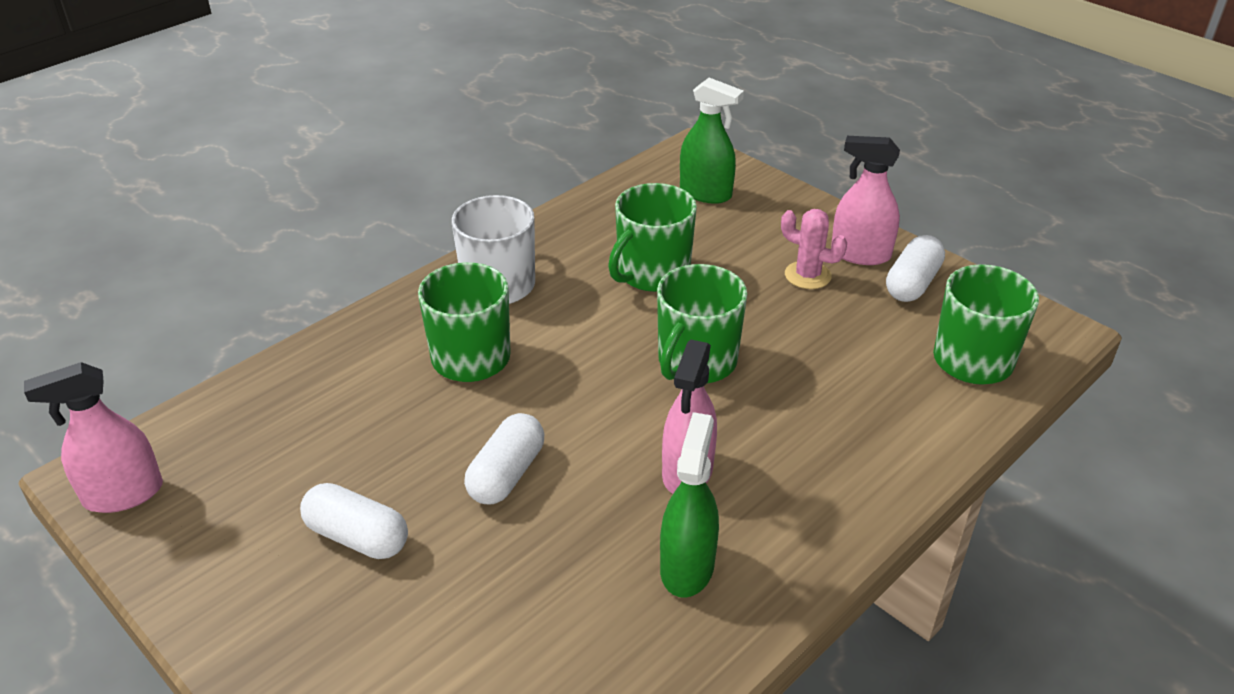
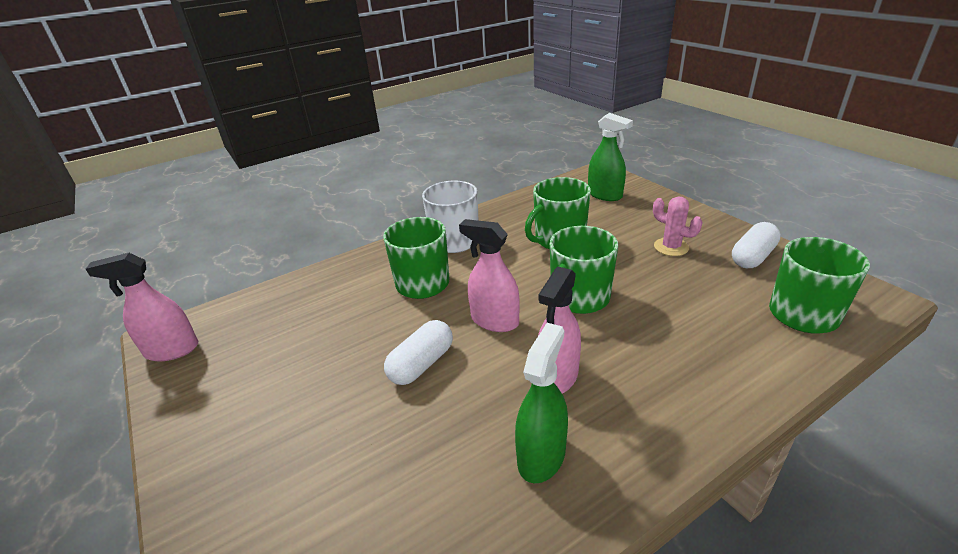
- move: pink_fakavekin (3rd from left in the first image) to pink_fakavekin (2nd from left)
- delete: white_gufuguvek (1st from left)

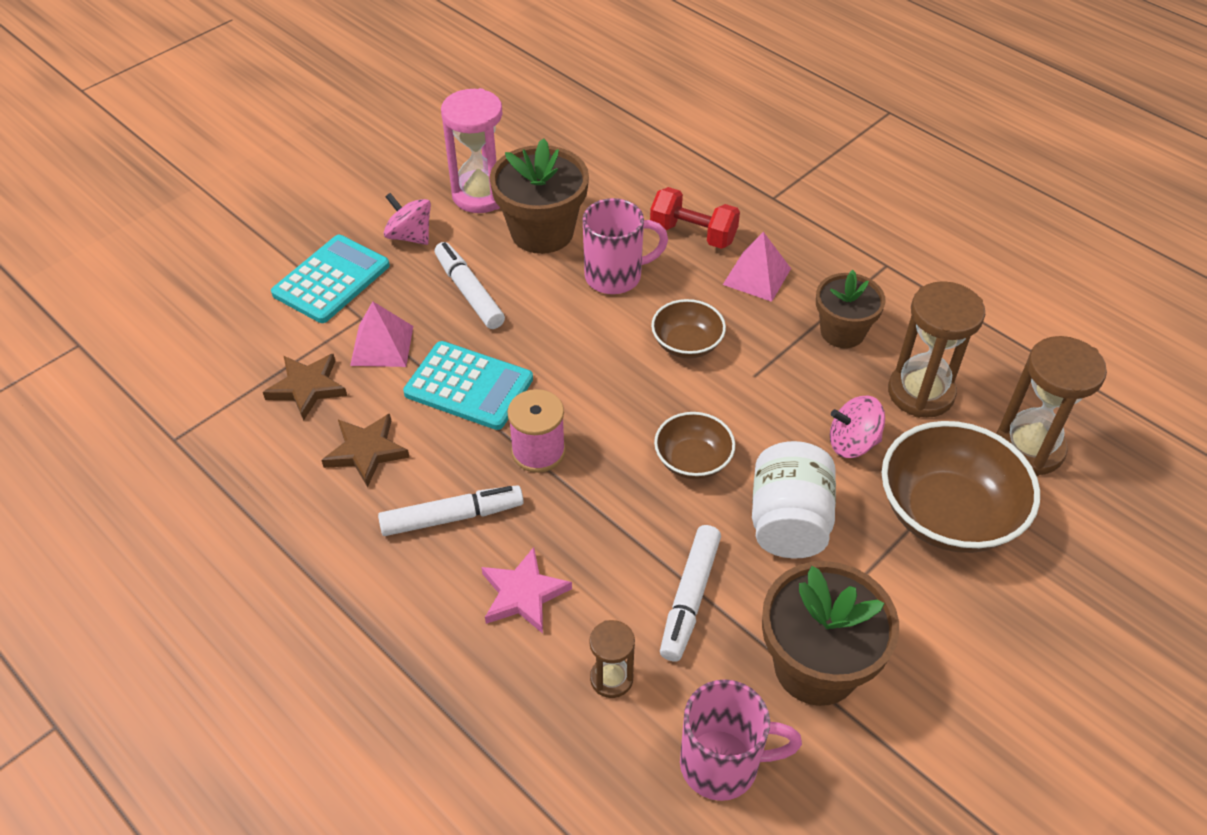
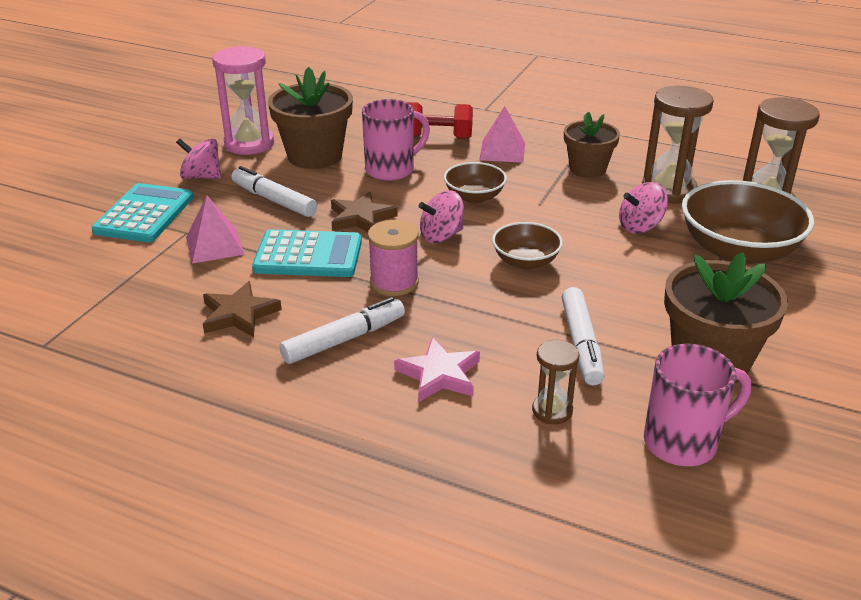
- move: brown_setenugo (1st from left in the first image) to brown_setenugo (2nd from left)
- delete: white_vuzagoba
- insert: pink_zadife (2nd from left)

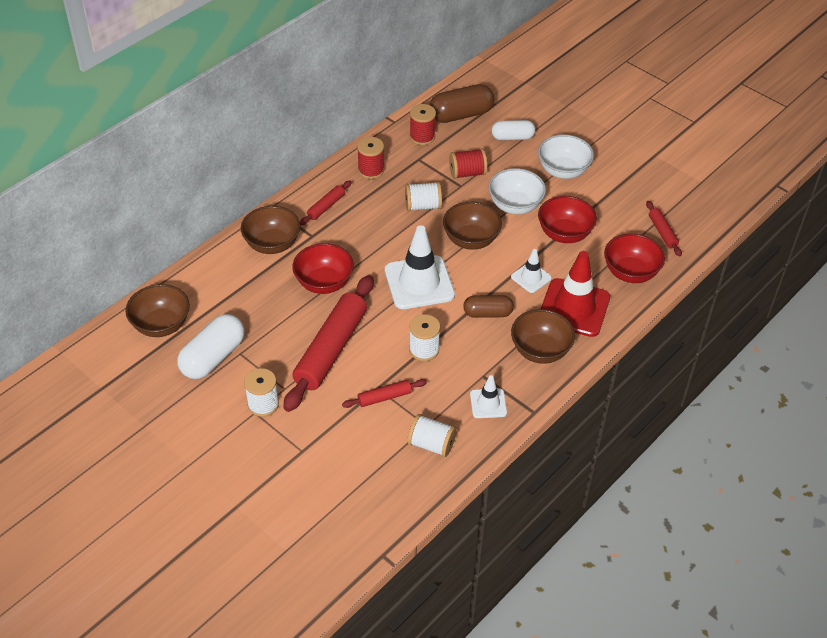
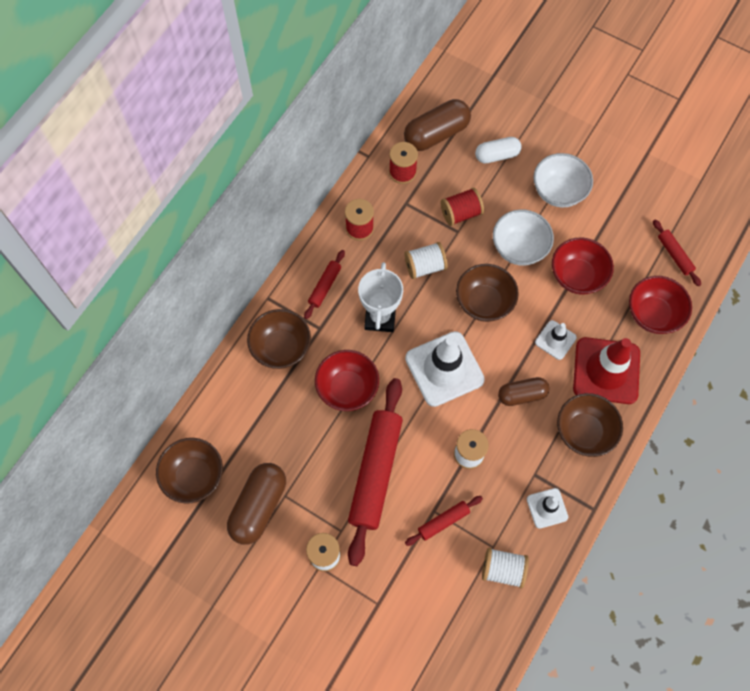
- recolor: white_gufuguvek (1st from left) to brown_gufuguvek (1st from left)
- insert: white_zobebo

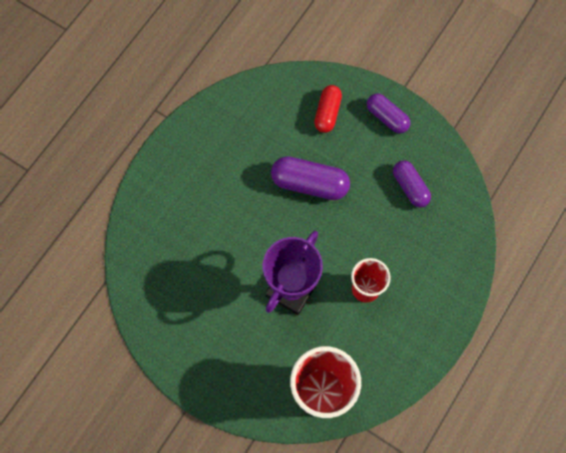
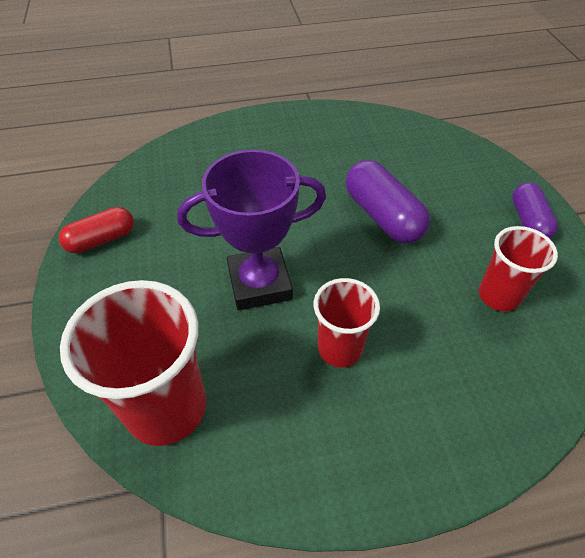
- move: red_gufuguvek
- replace: purple_gufuguvek (3rd from left) to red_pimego (3rd from left)

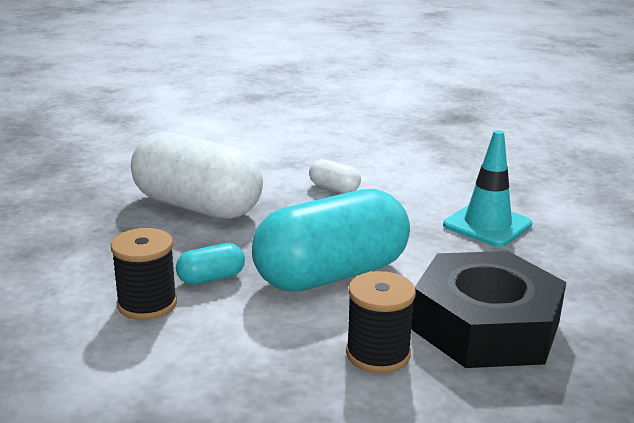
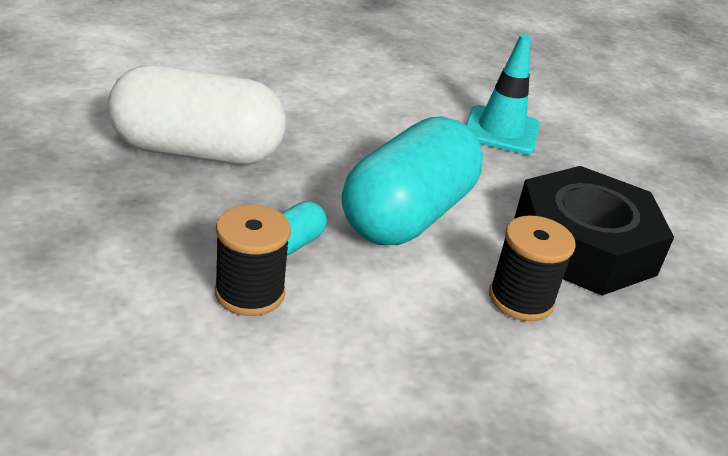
- delete: white_gufuguvek (2nd from left)

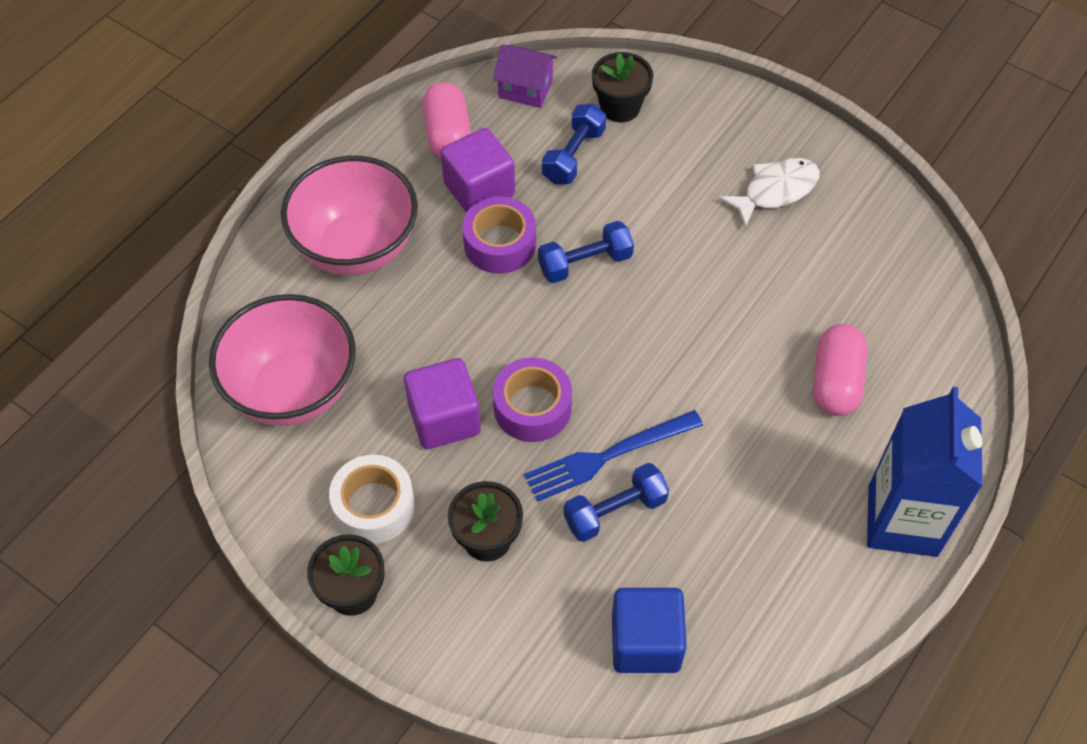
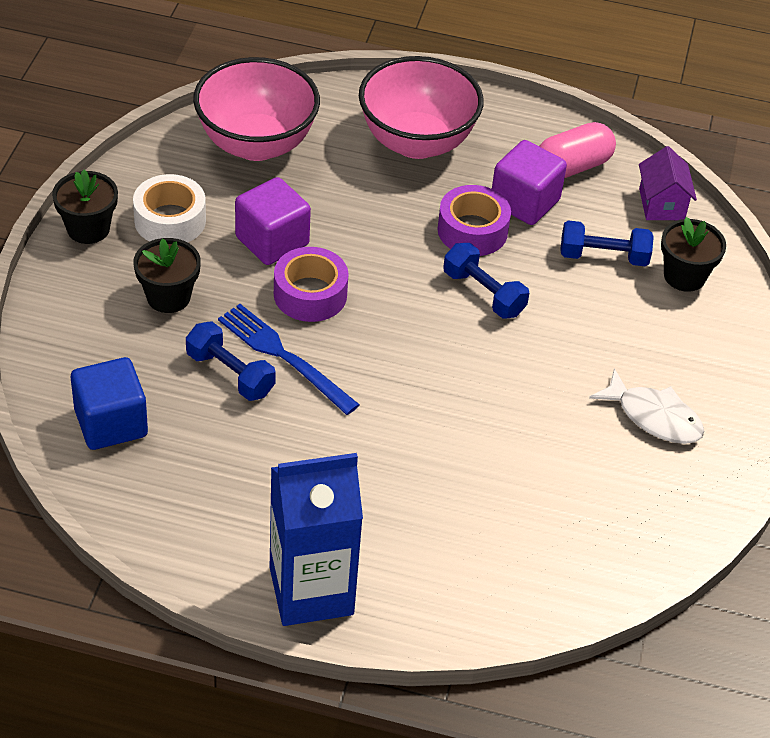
- delete: pink_gufuguvek (2nd from left)

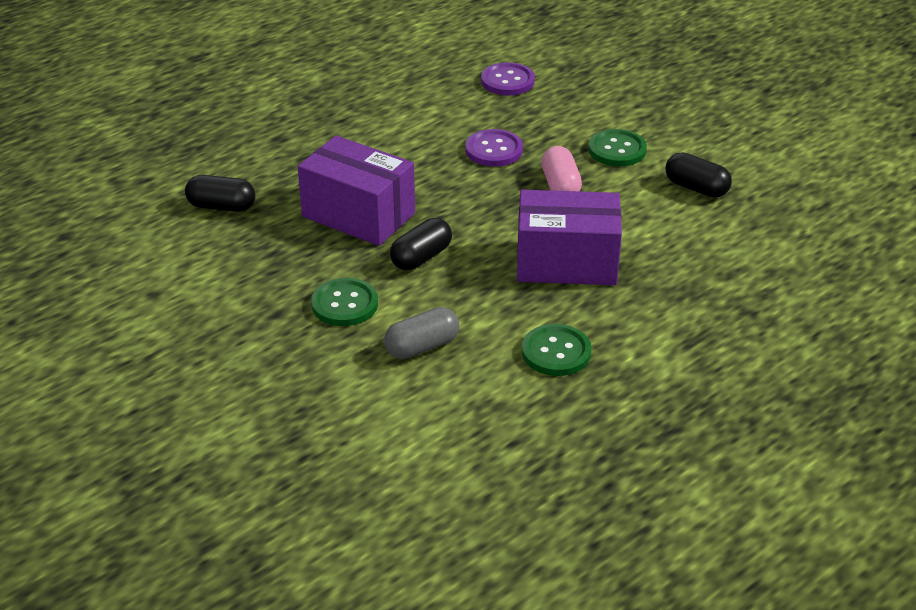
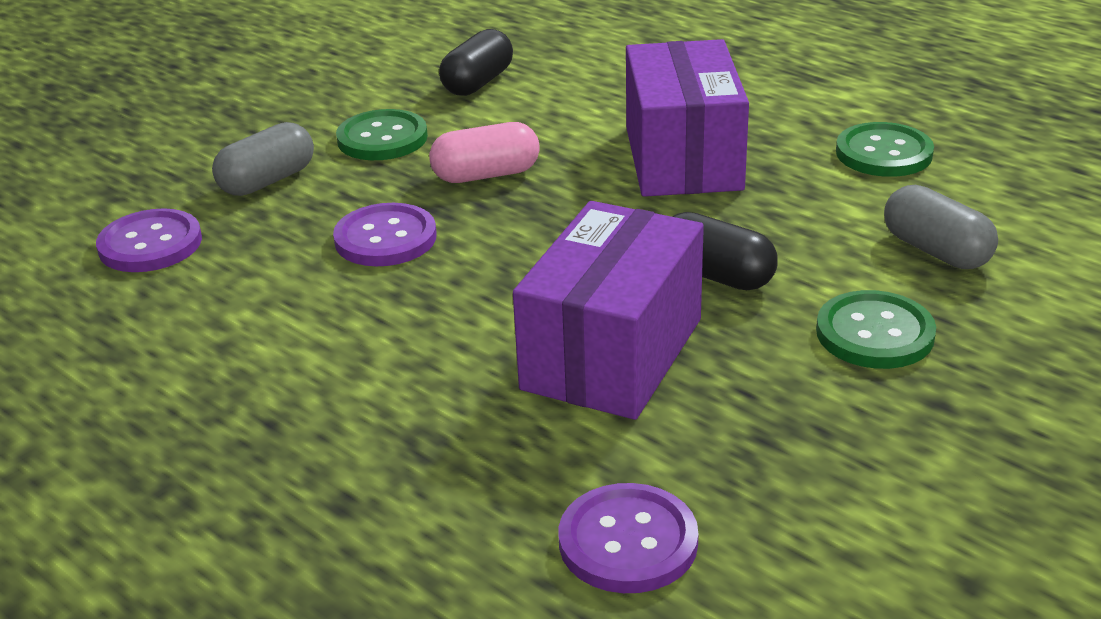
- replace: black_gufuguvek (1st from left) to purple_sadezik (3rd from left)
- insert: grey_gufuguvek (1st from left)

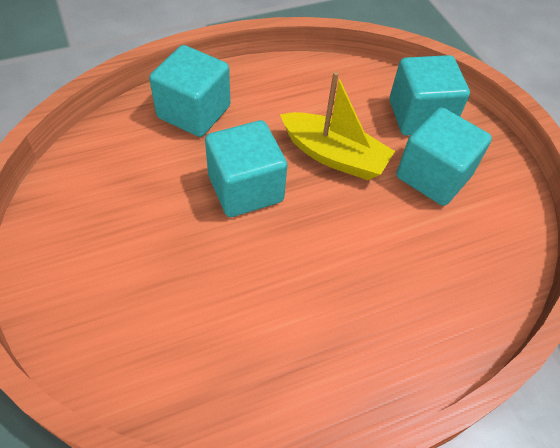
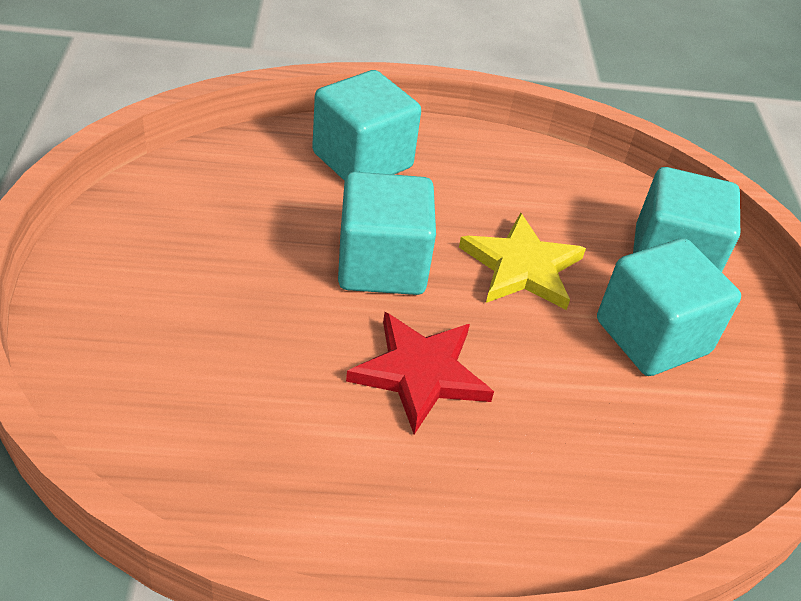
- replace: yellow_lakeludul to yellow_setenugo
- insert: red_setenugo

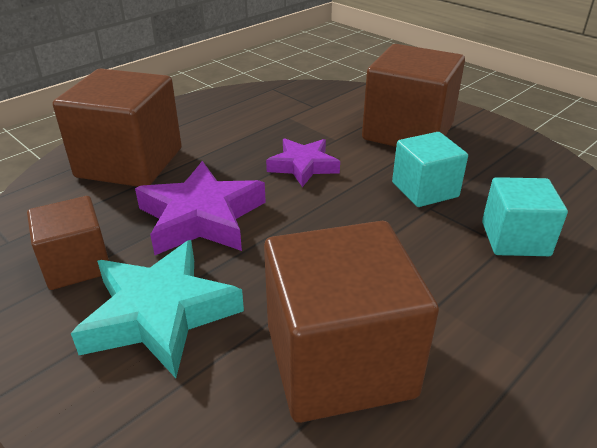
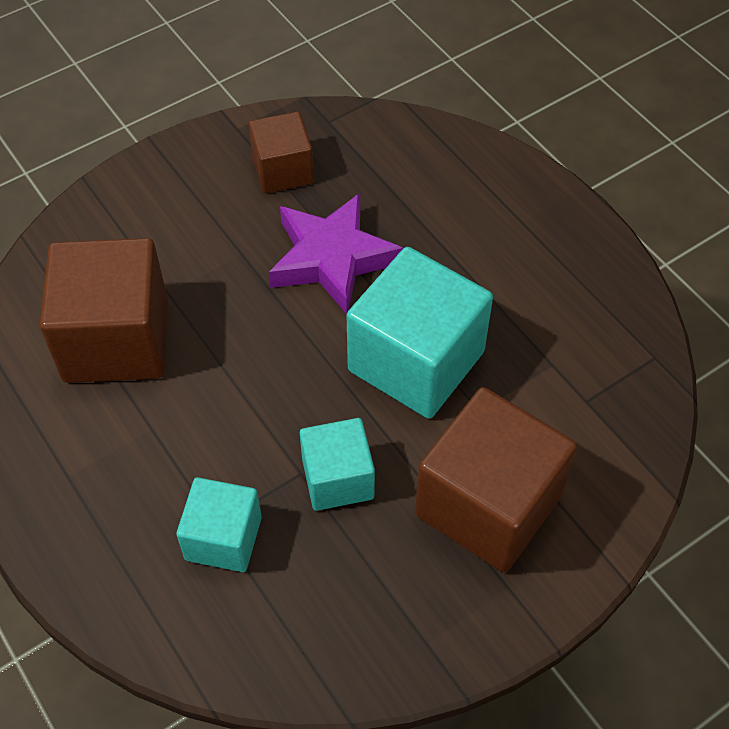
- delete: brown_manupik (2nd from left)
- replace: purple_setenugo (2nd from left) to turquoise_manupik (3rd from left)
- delete: turquoise_setenugo

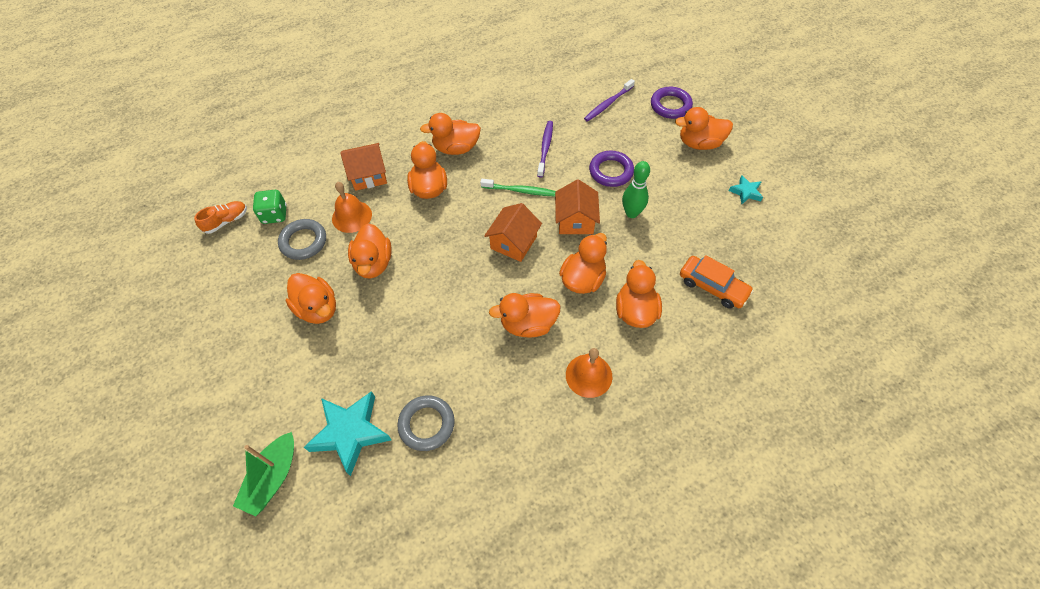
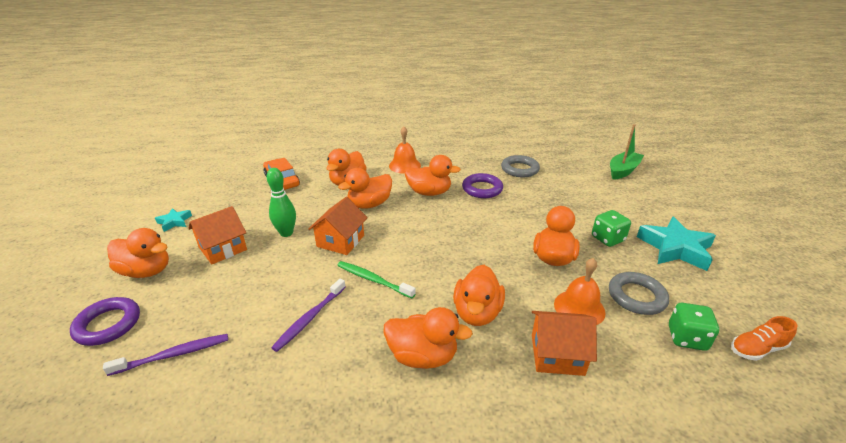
- move: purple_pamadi (1st from left in the first image) to purple_pamadi (2nd from left)
- move: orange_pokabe (2nd from left in the first image) to orange_pokabe (1st from left)
- replace: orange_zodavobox (1st from left) to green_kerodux (1st from left)
- move: turquoise_setenugo (1st from left in the first image) to turquoise_setenugo (2nd from left)

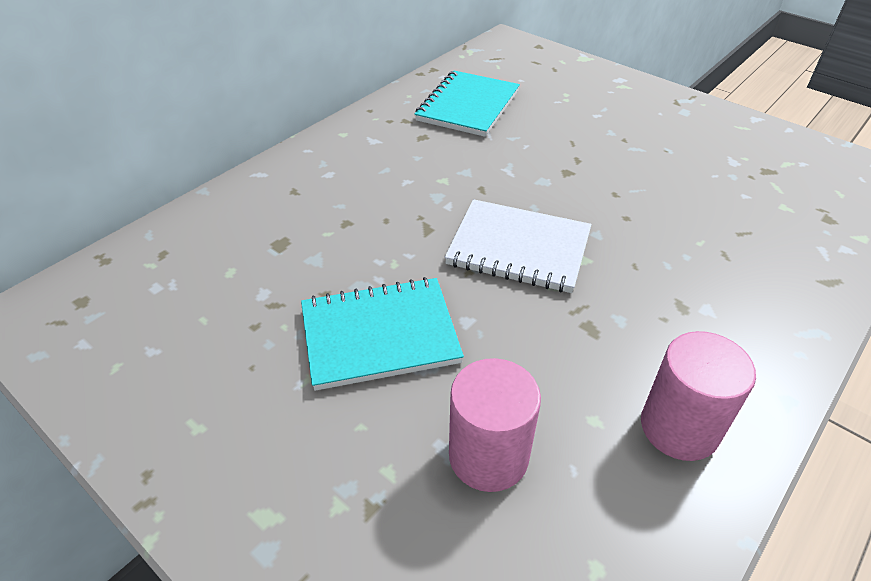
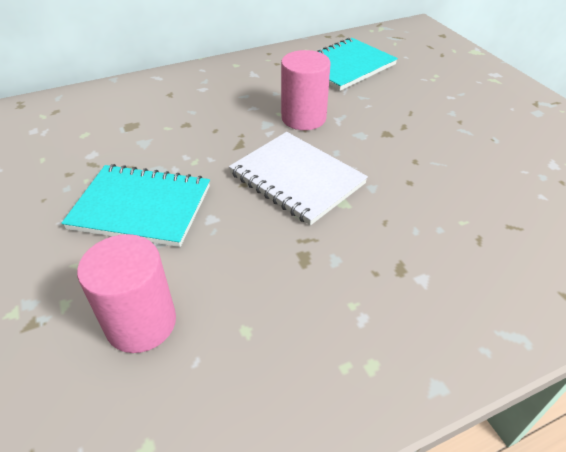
- move: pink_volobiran (2nd from left)

